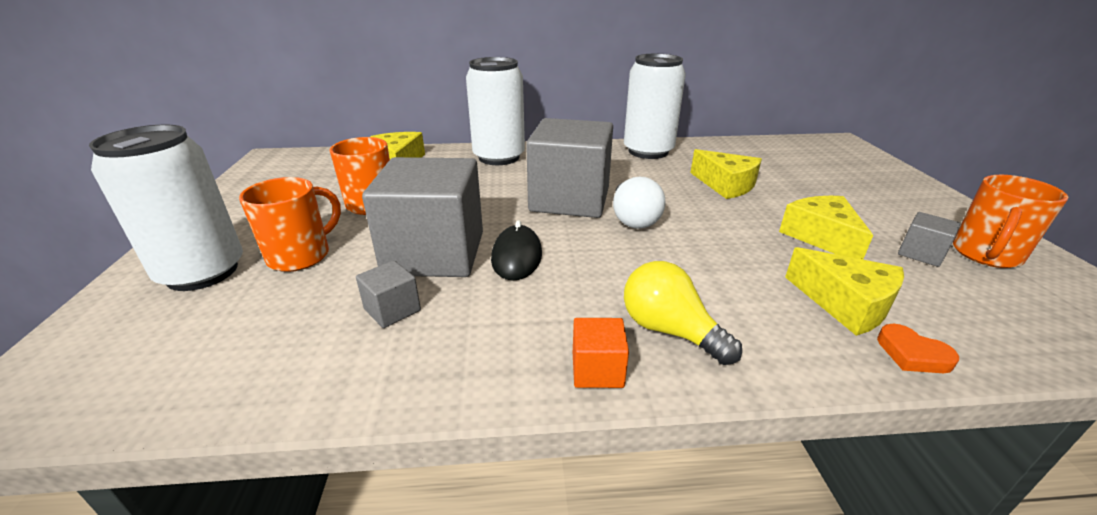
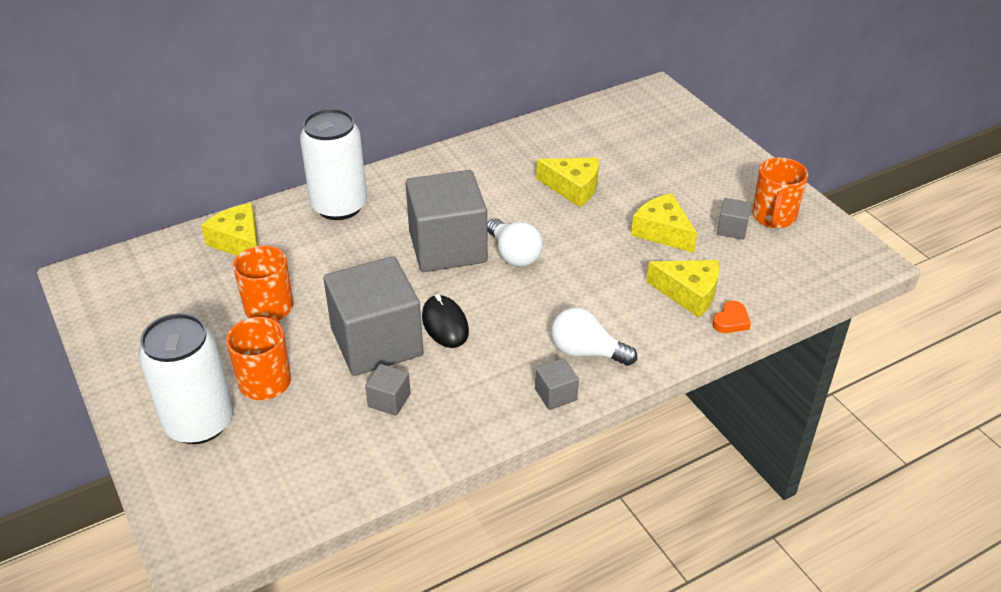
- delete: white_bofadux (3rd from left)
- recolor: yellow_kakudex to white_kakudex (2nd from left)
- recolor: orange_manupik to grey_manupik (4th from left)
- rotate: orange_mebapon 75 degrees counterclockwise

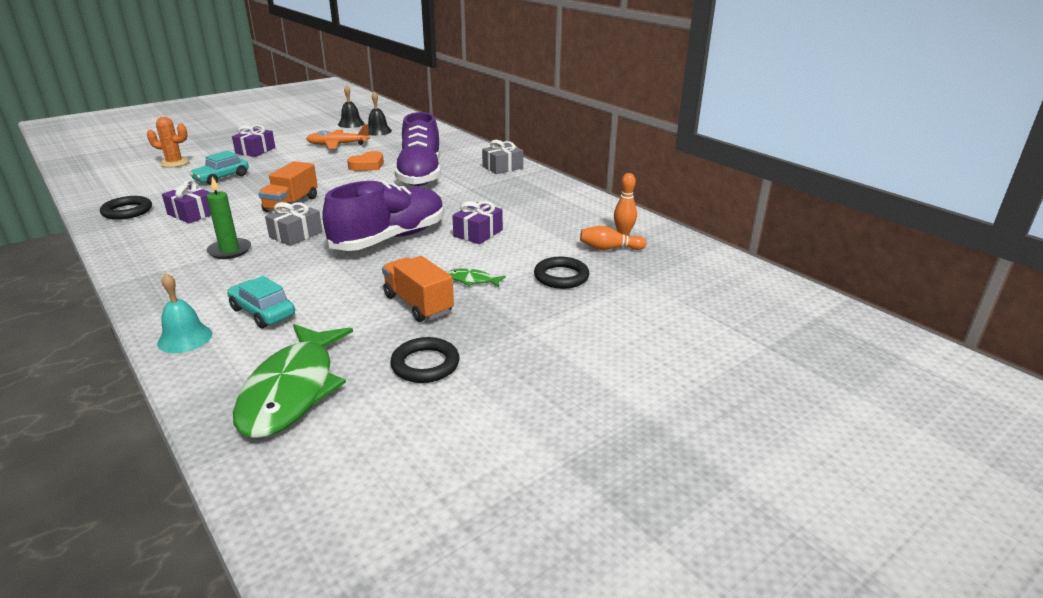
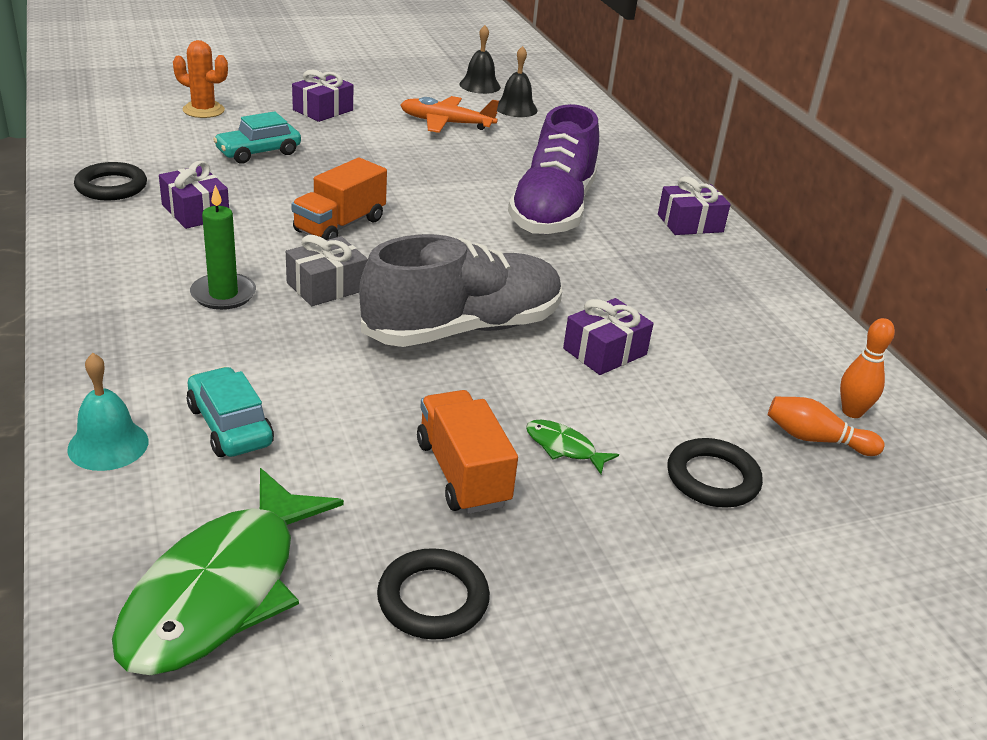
- recolor: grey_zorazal (2nd from left) to purple_zorazal (4th from left)
- delete: orange_mebapon
- recolor: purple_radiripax (1st from left) to grey_radiripax

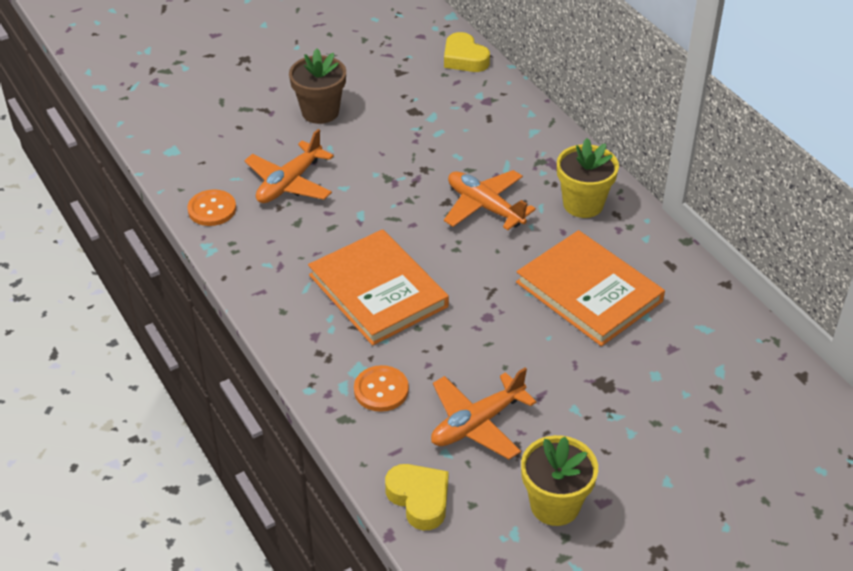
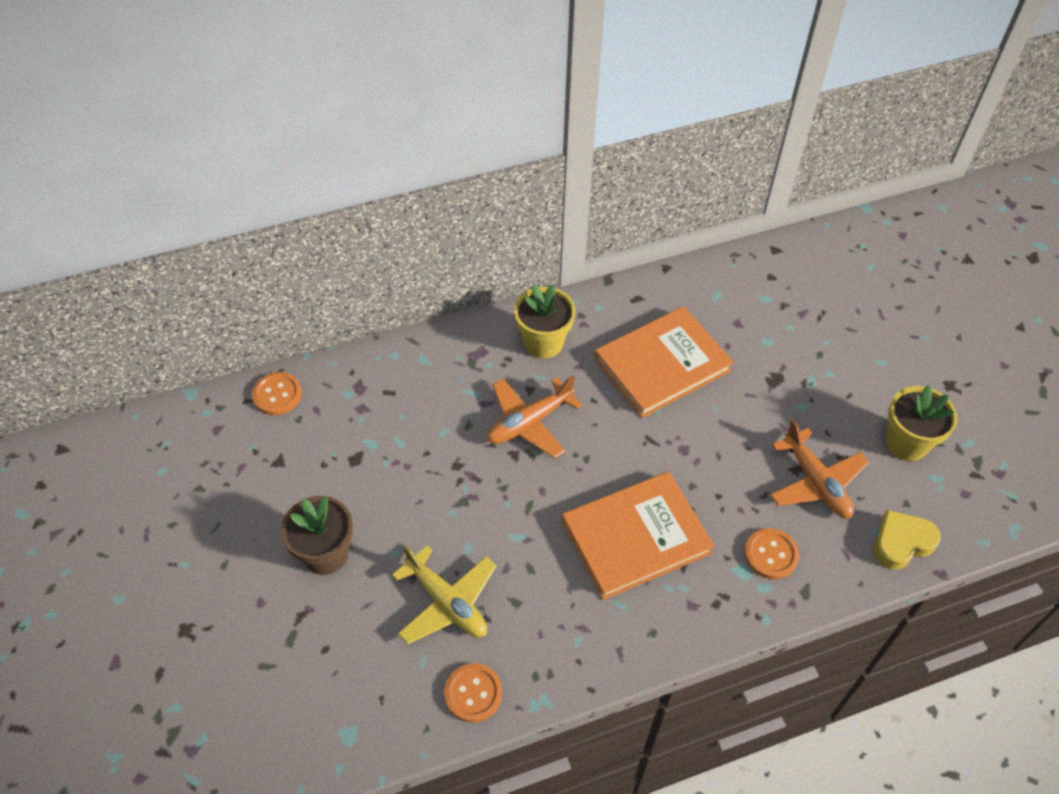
- replace: yellow_mebapon (2nd from left) to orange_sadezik (1st from left)
- recolor: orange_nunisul (1st from left) to yellow_nunisul

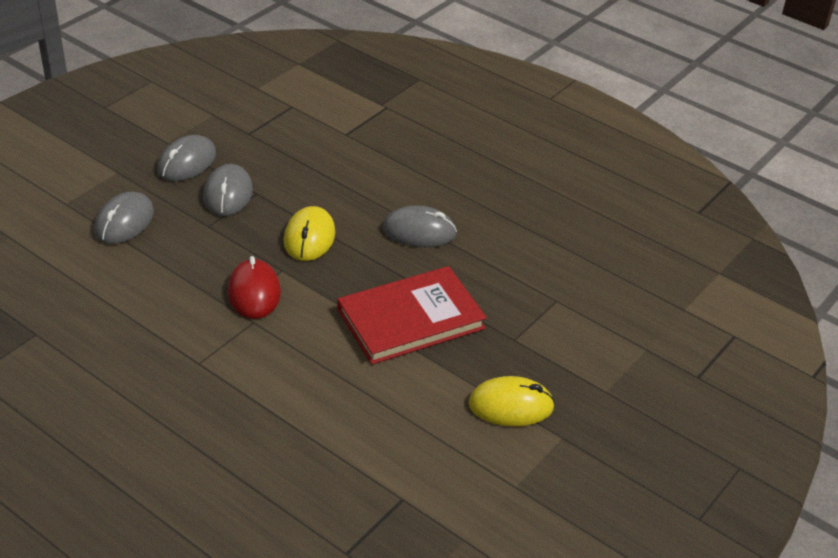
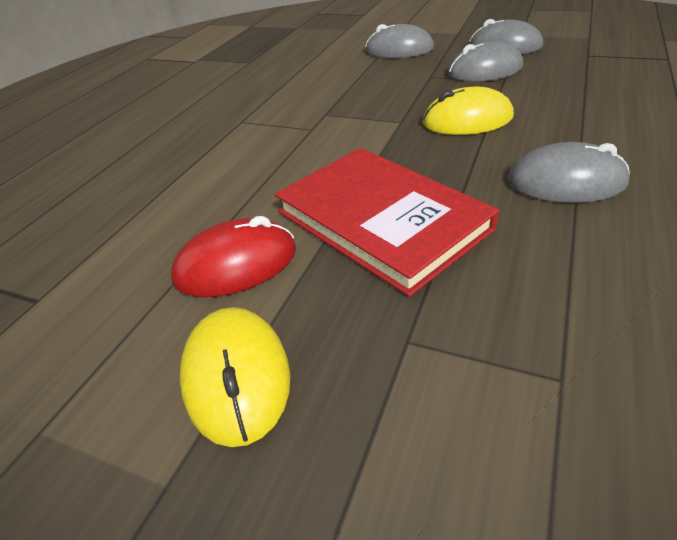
- rotate: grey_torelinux (4th from left) 75 degrees counterclockwise
- move: red_torelinux

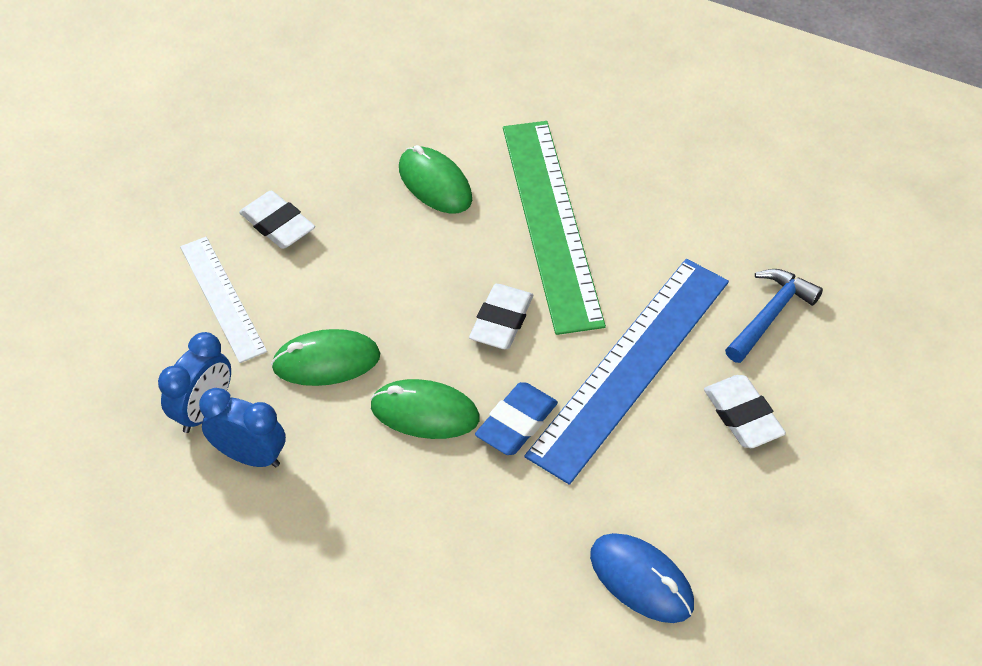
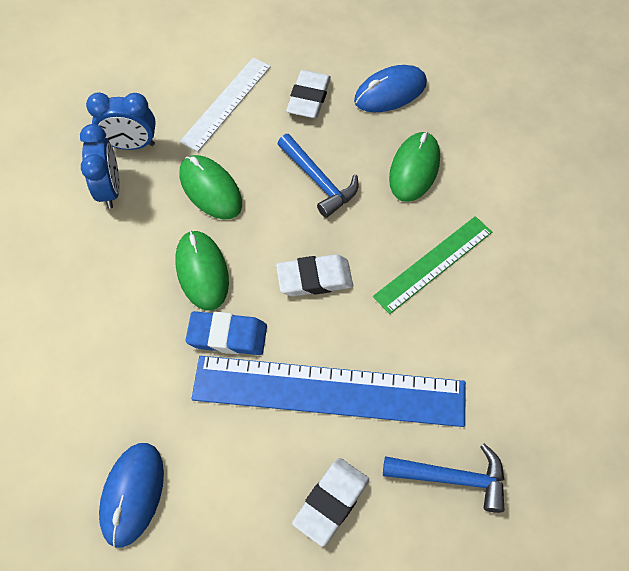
- resize: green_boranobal x0.57
- insert: blue_torelinux (2nd from left)
- insert: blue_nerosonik (1st from left)

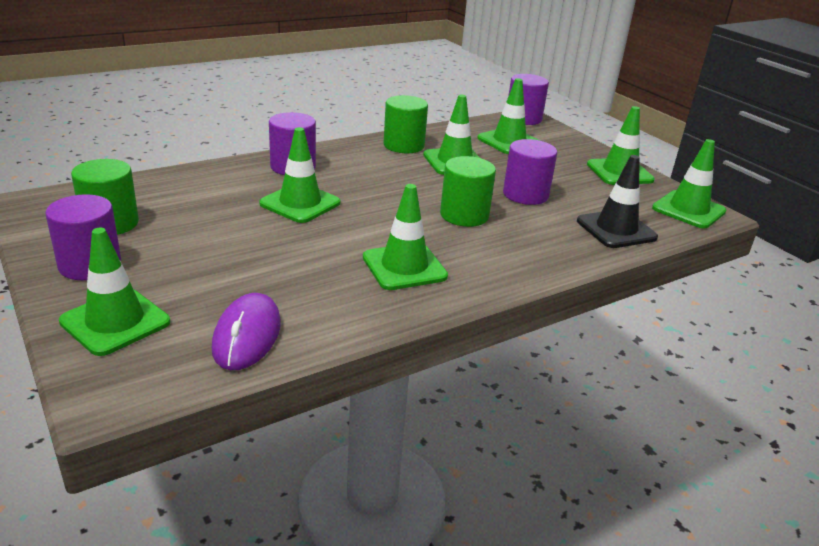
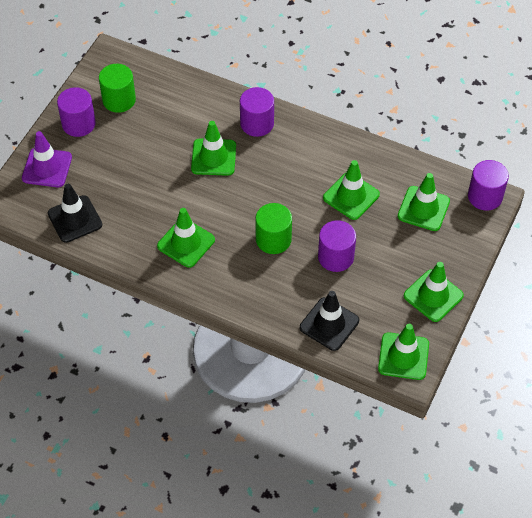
- delete: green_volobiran (2nd from left)
- recolor: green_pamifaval (1st from left) to purple_pamifaval
- replace: purple_torelinux to black_pamifaval (1st from left)

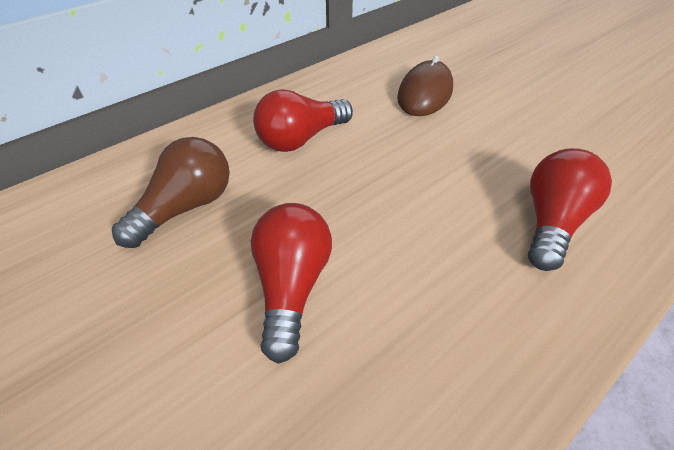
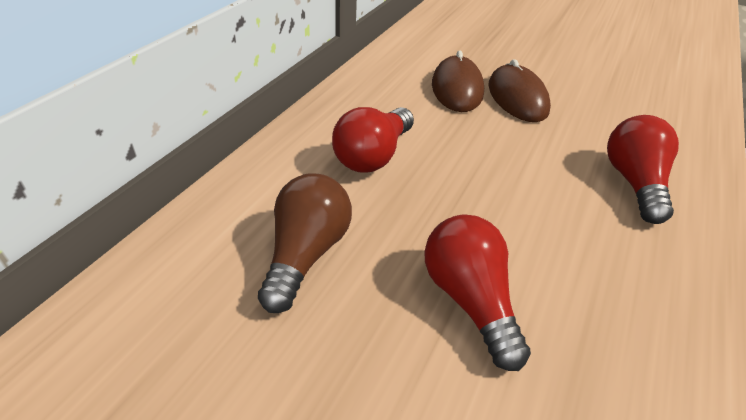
- insert: brown_torelinux (2nd from left)

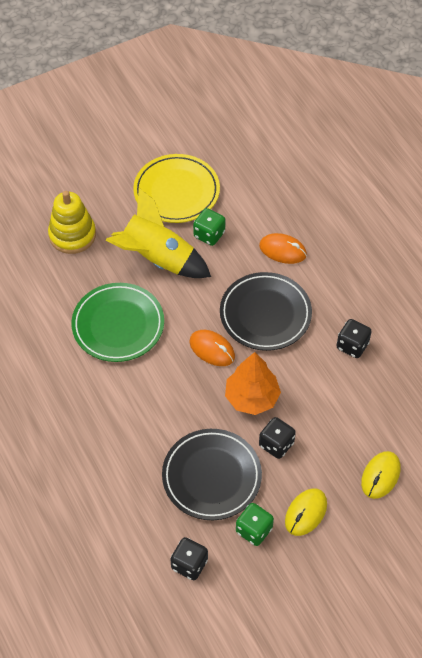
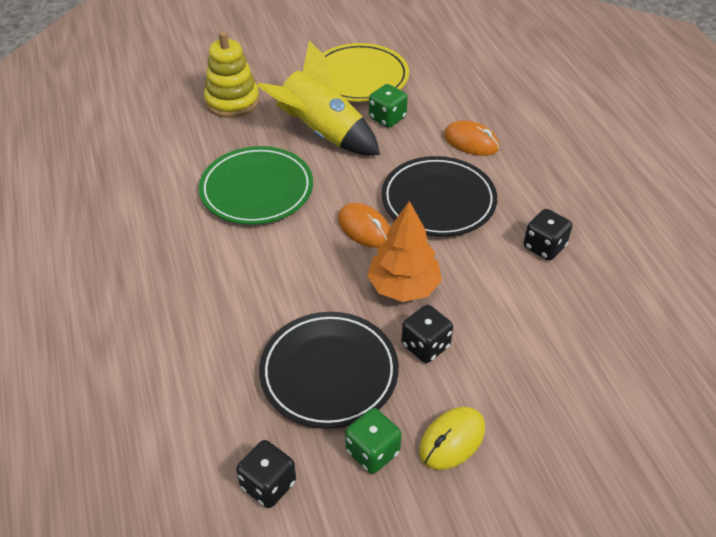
- delete: yellow_torelinux (2nd from left)

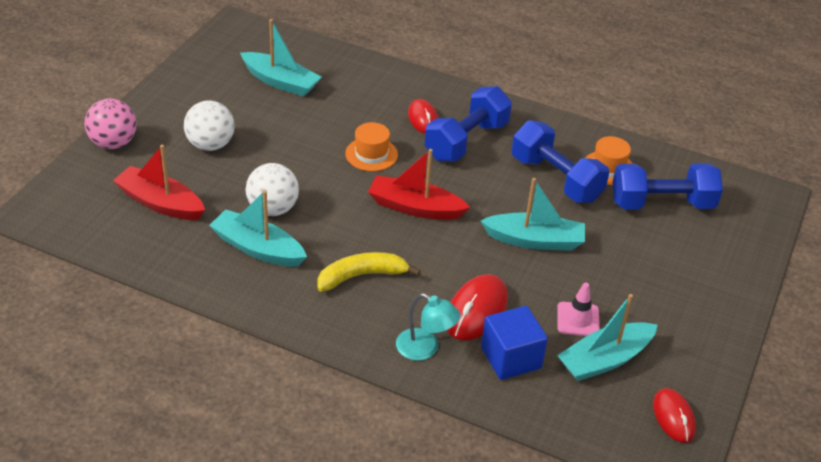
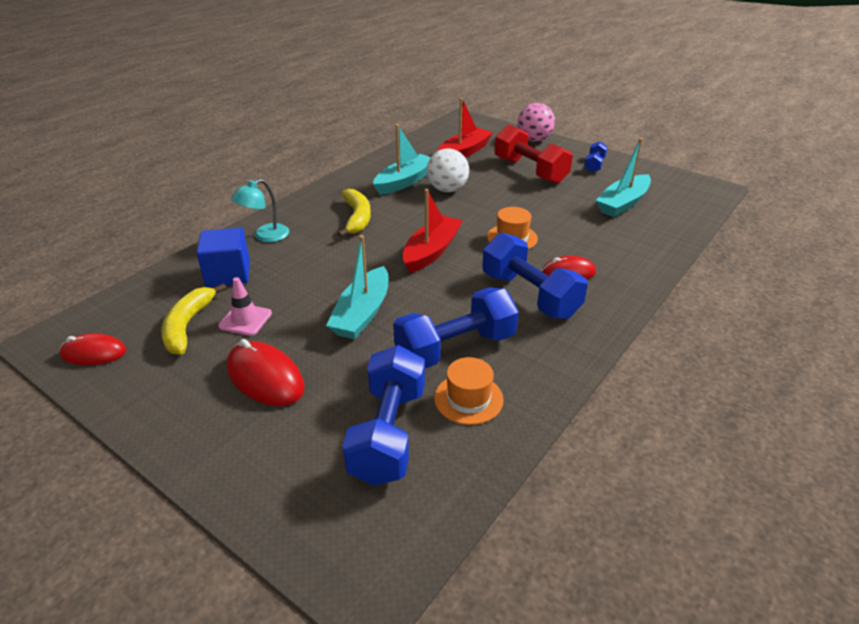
- replace: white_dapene (1st from left) to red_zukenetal
- move: red_torelinux (2nd from left)
- replace: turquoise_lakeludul (4th from left) to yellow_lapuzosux (1st from left)
- insert: blue_zukenetal (4th from left)

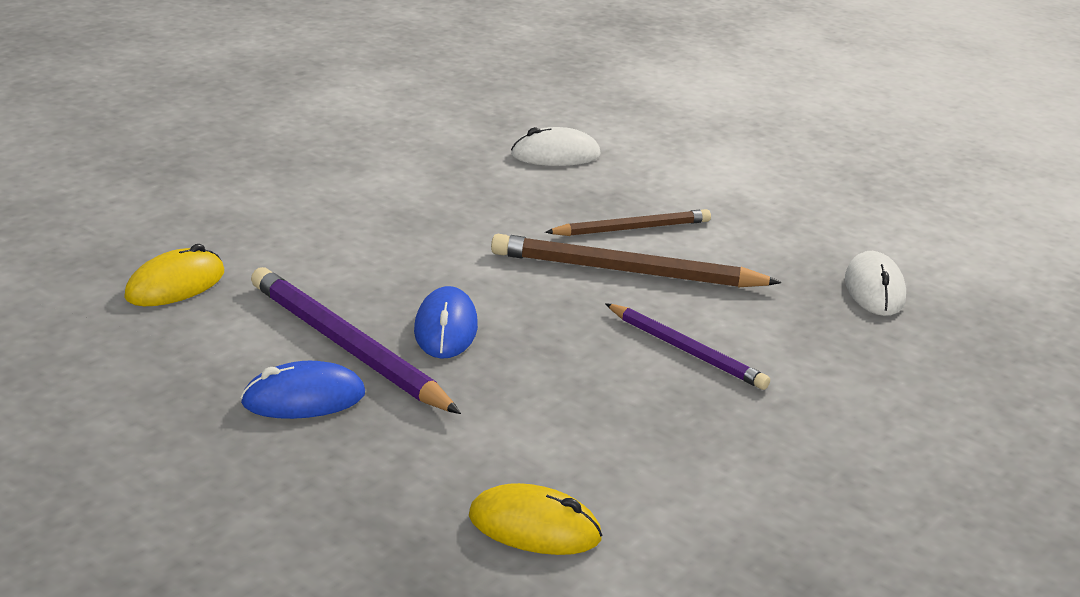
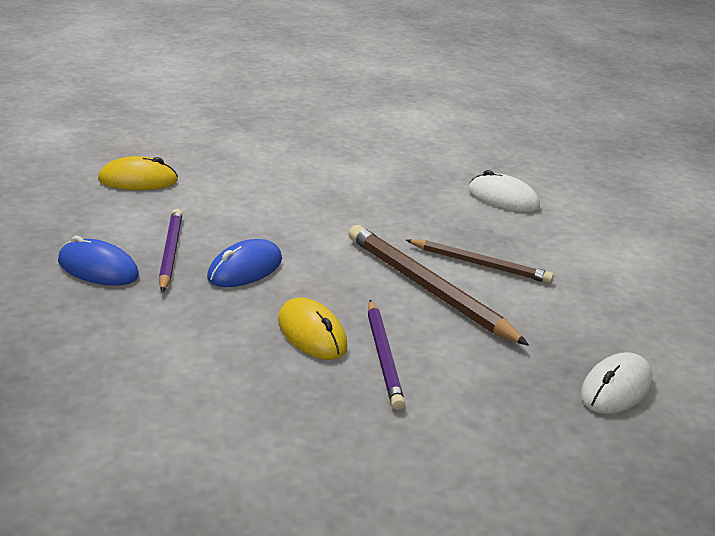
- resize: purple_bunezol (1st from left) x0.64
- move: yellow_torelinux (2nd from left)

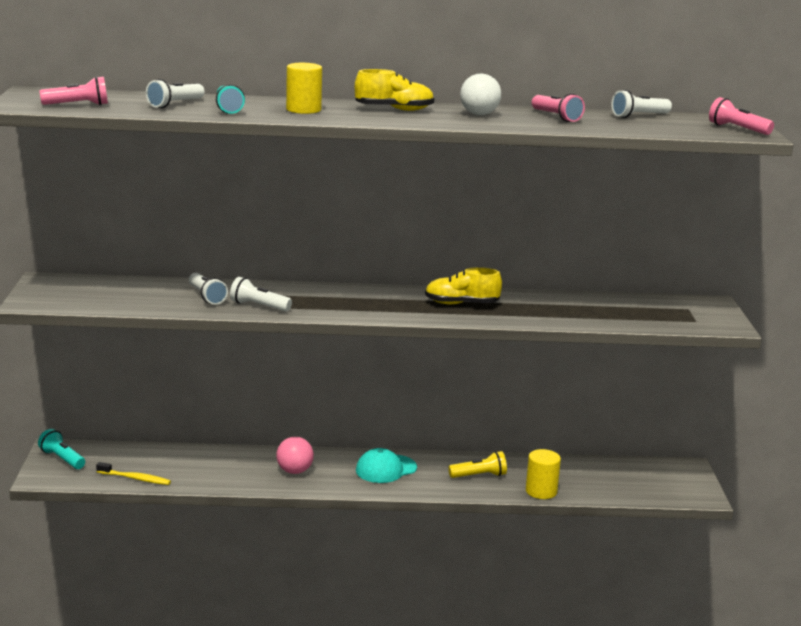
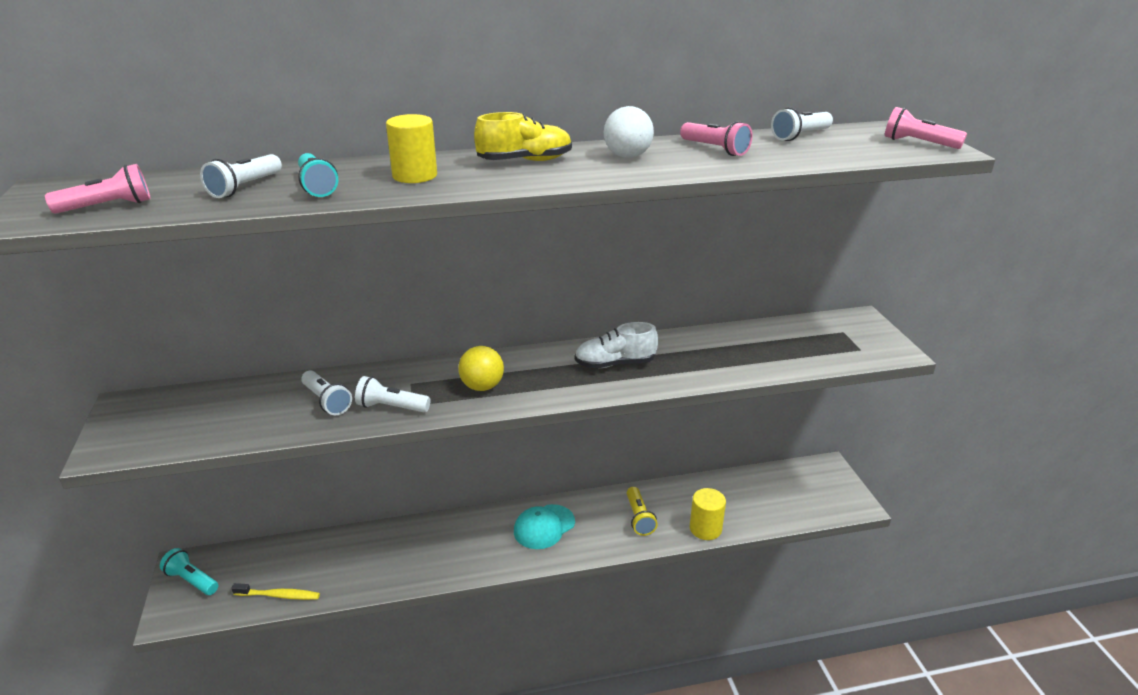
- recolor: yellow_radiripax (2nd from left) to white_radiripax
- delete: pink_dapene
- rotate: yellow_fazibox 105 degrees clockwise
- insert: yellow_dapene

